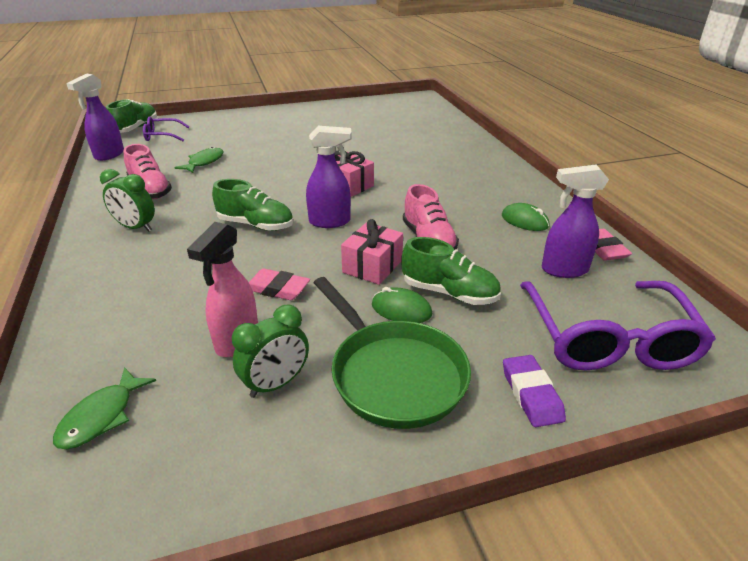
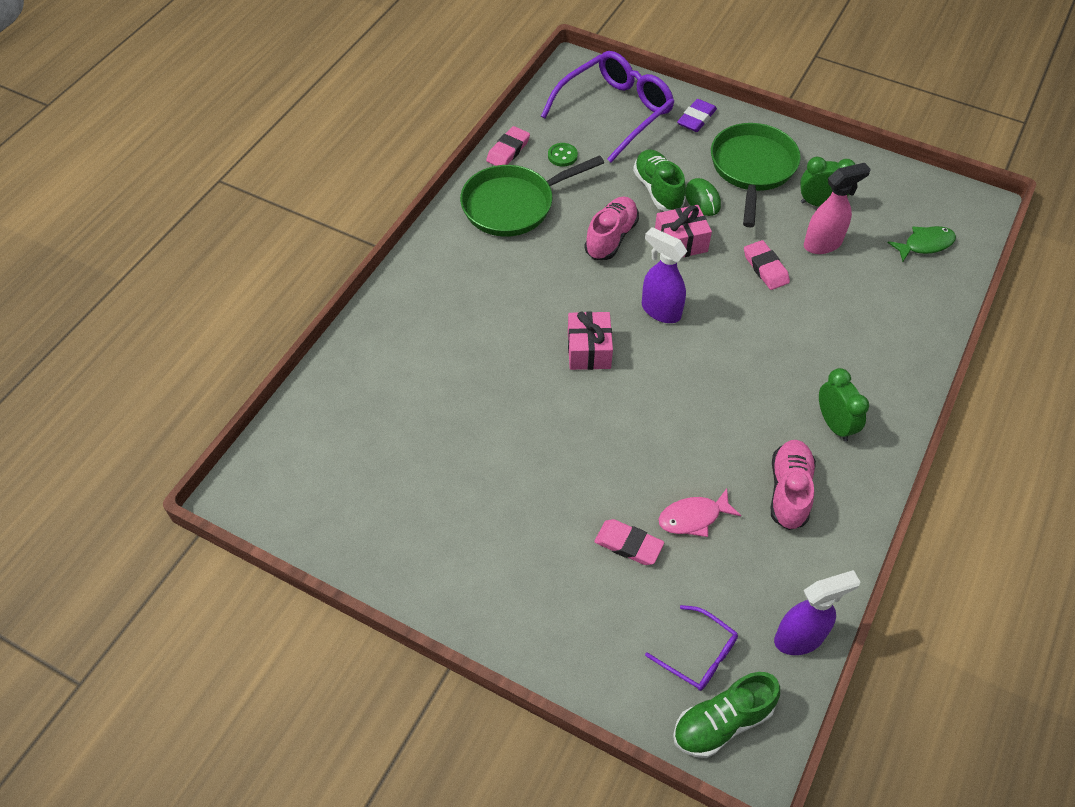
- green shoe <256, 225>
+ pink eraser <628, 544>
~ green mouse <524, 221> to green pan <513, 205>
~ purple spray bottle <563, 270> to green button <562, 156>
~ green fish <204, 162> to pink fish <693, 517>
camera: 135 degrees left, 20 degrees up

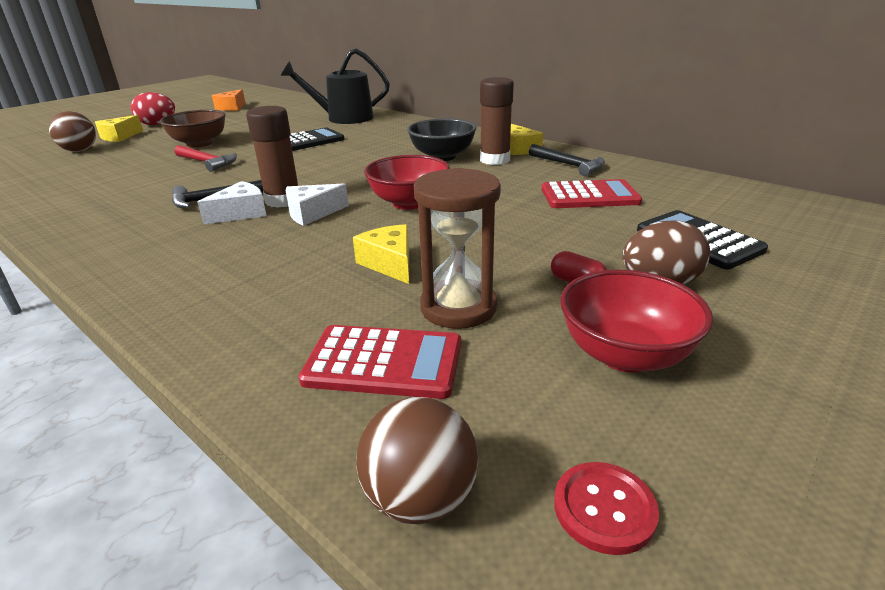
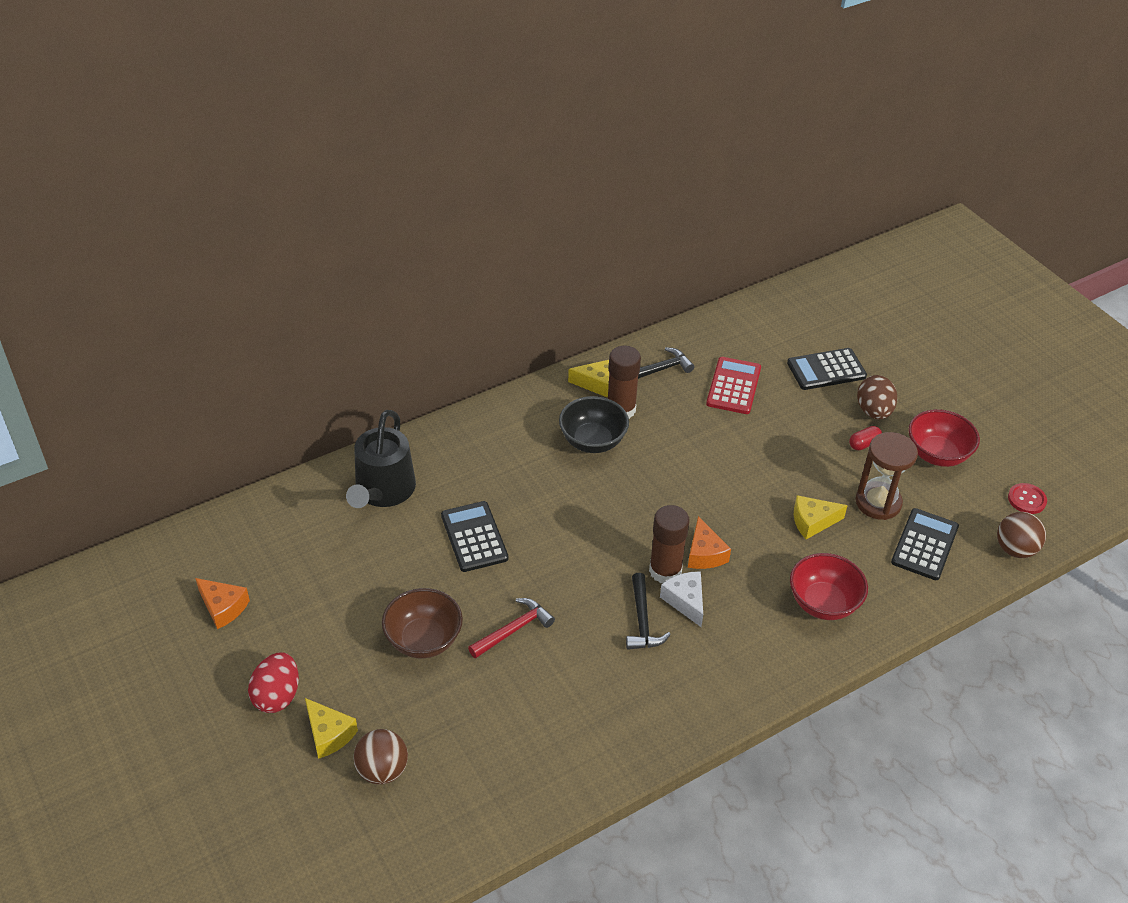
~ red bowl <409, 203> to <823, 603>
~ white cheese <312, 213> to orange cheese <704, 554>
~ red calculator <383, 362> to black calculator <924, 545>
camera: 75 degrees left, 15 degrees up

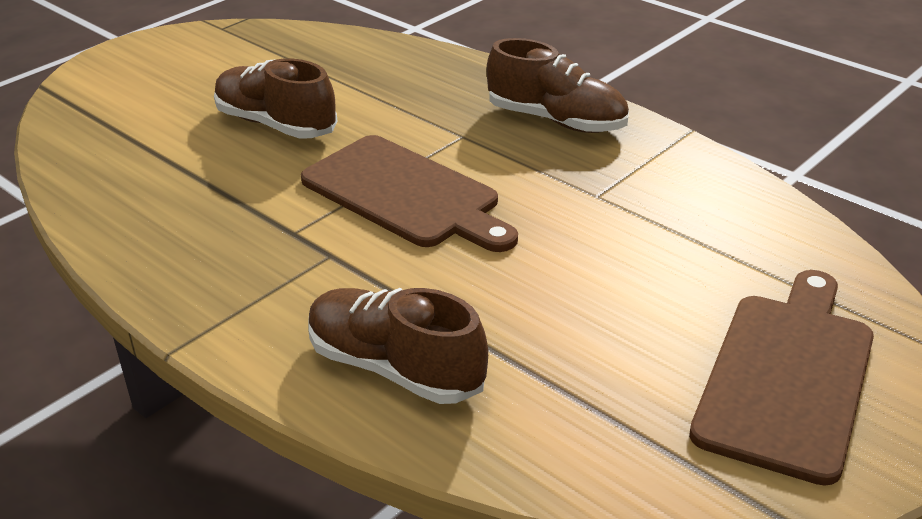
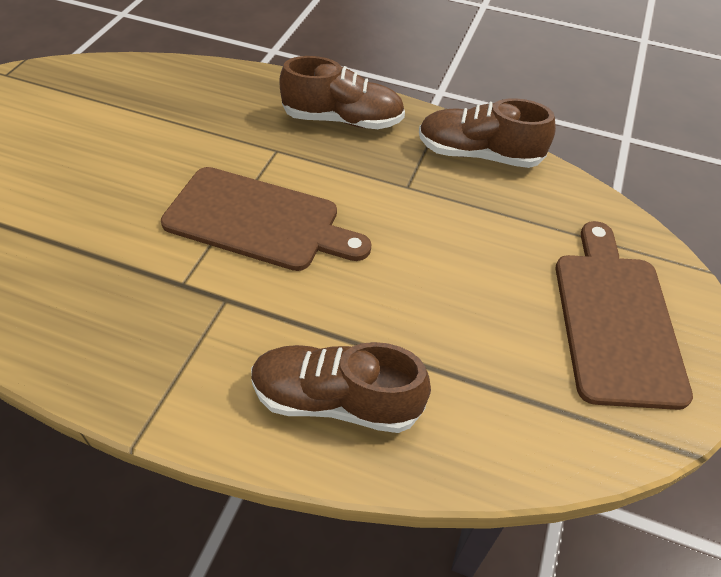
~ brown shoe <276, 124> to <478, 154>
camera: 25 degrees left, 15 degrees up

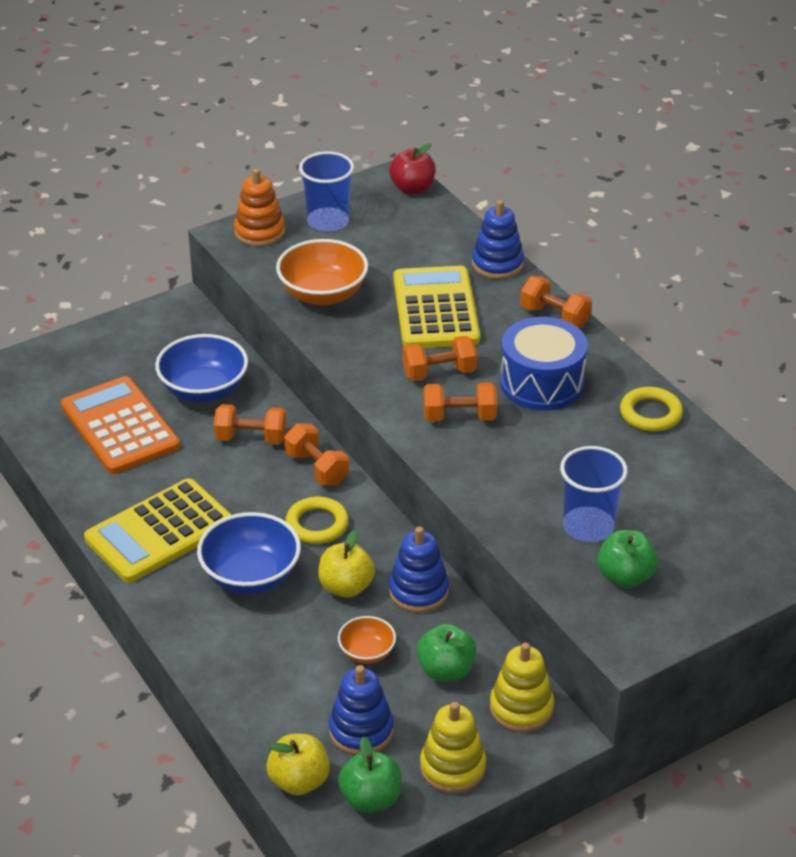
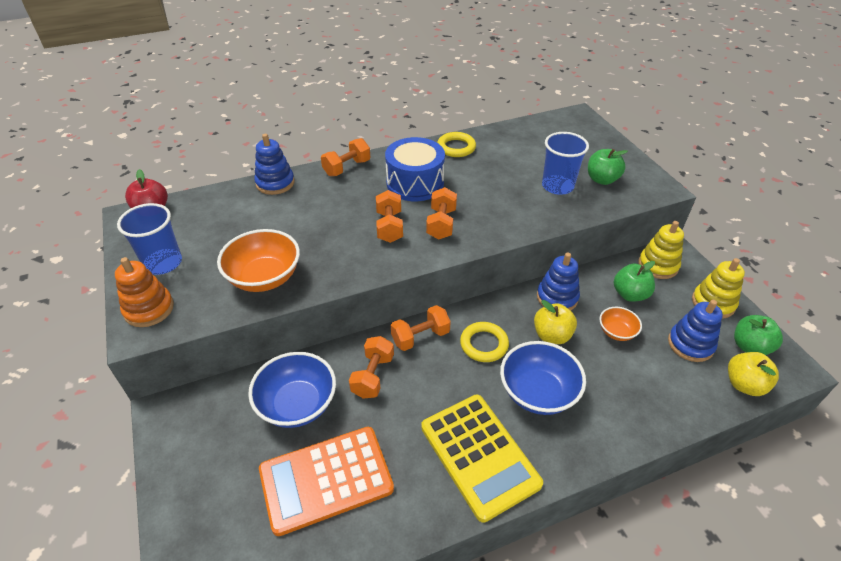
- yellow calculator <436, 309>
camera: 80 degrees left, 5 degrees up

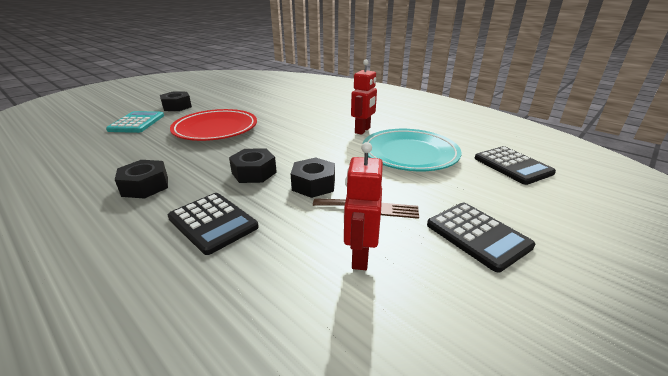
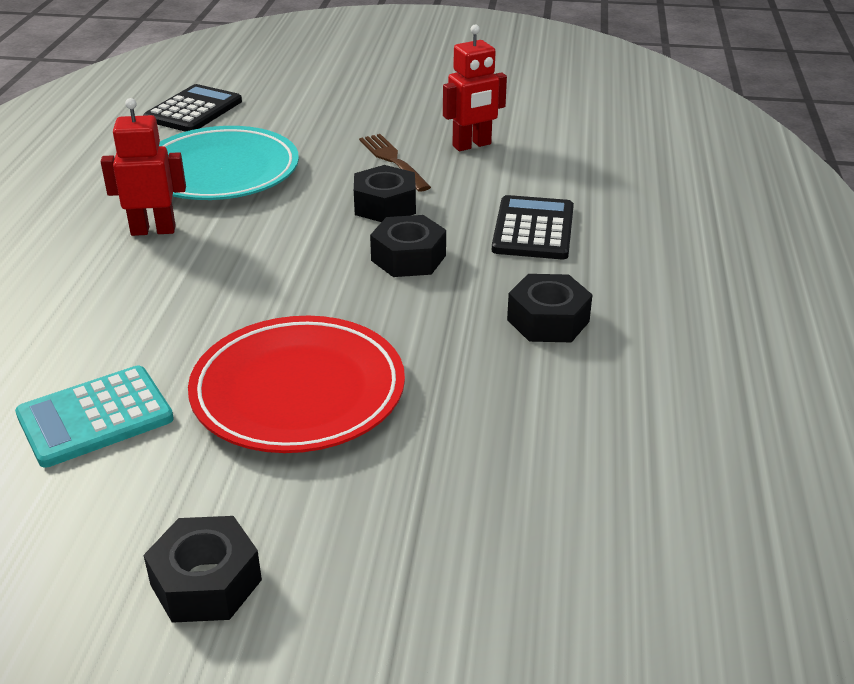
- black calculator <477, 235>
~ turquoise calculator <137, 123> to <95, 417>
camera: 125 degrees left, 5 degrees up

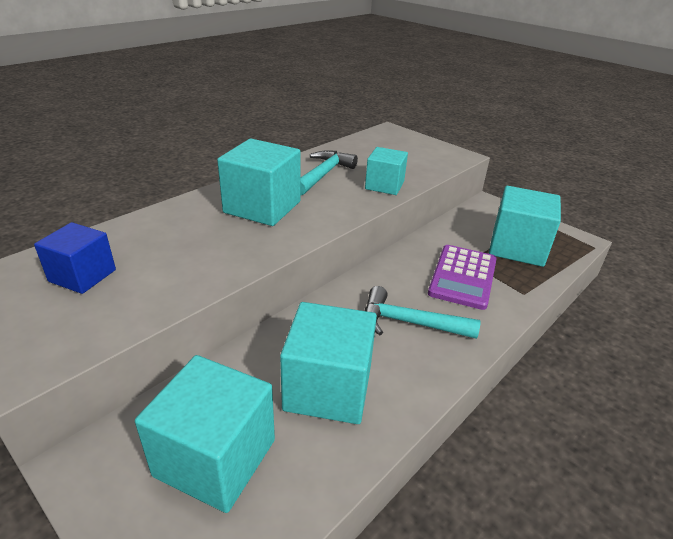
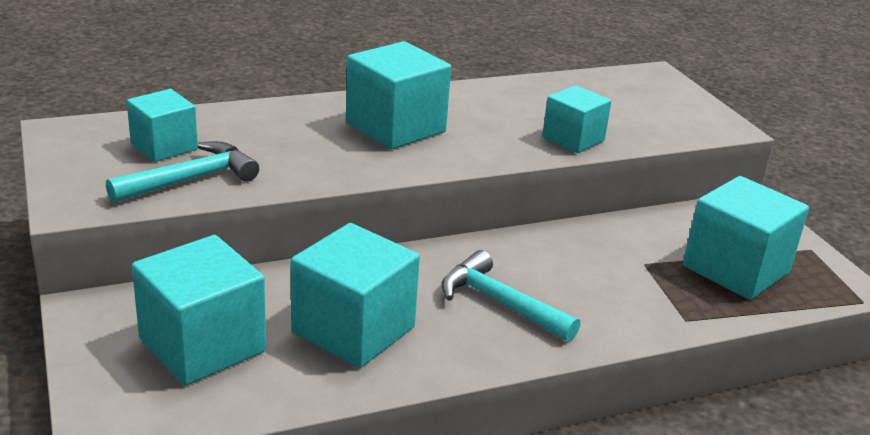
- purple calculator <463, 277>
~ turquoise hammer <323, 174> to <191, 179>
~ blue cube <82, 275> to turquoise cube <164, 146>
camera: 25 degrees right, 5 degrees down

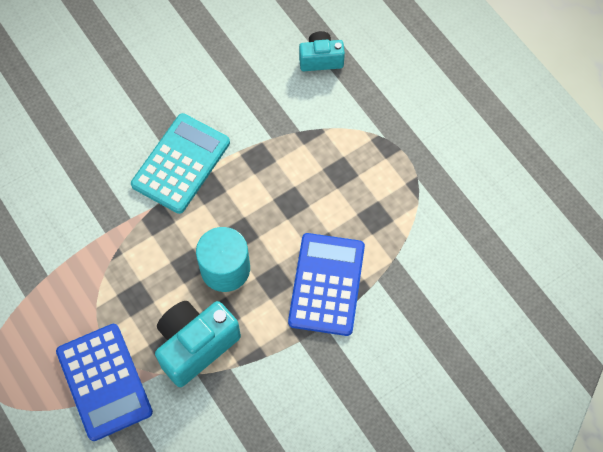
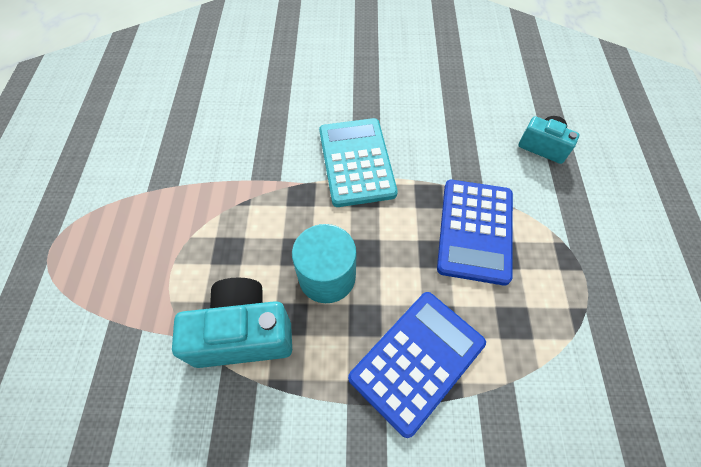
~ blue calculator <104, 382> to <475, 231>
~ turquoise calculator <181, 163> = <356, 162> 75 degrees counterclockwise
camera: 35 degrees right, 5 degrees down

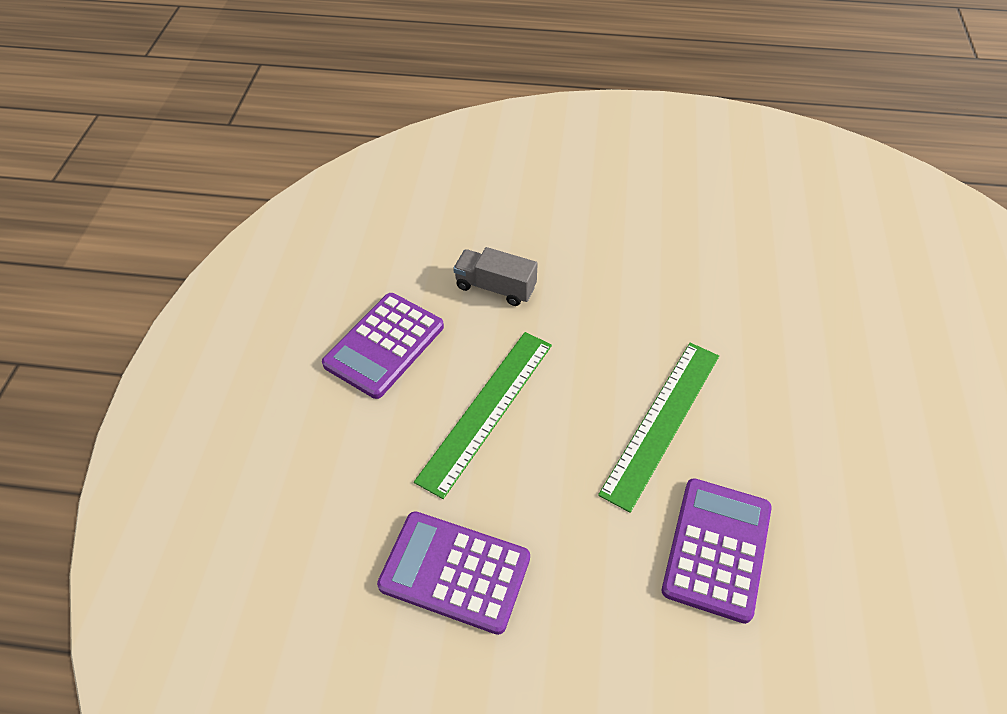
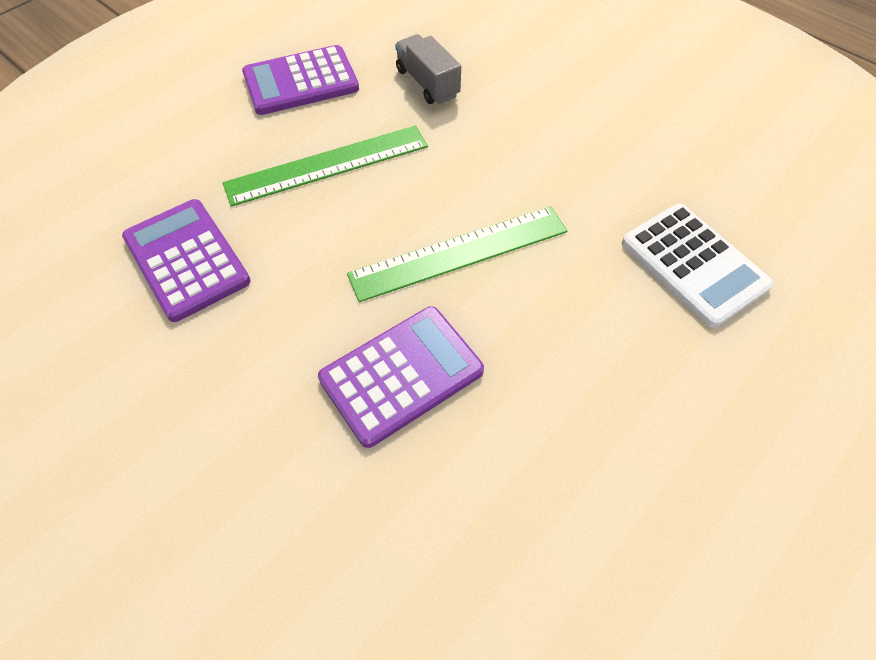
+ white calculator <693, 264>
camera: 35 degrees right, 5 degrees up

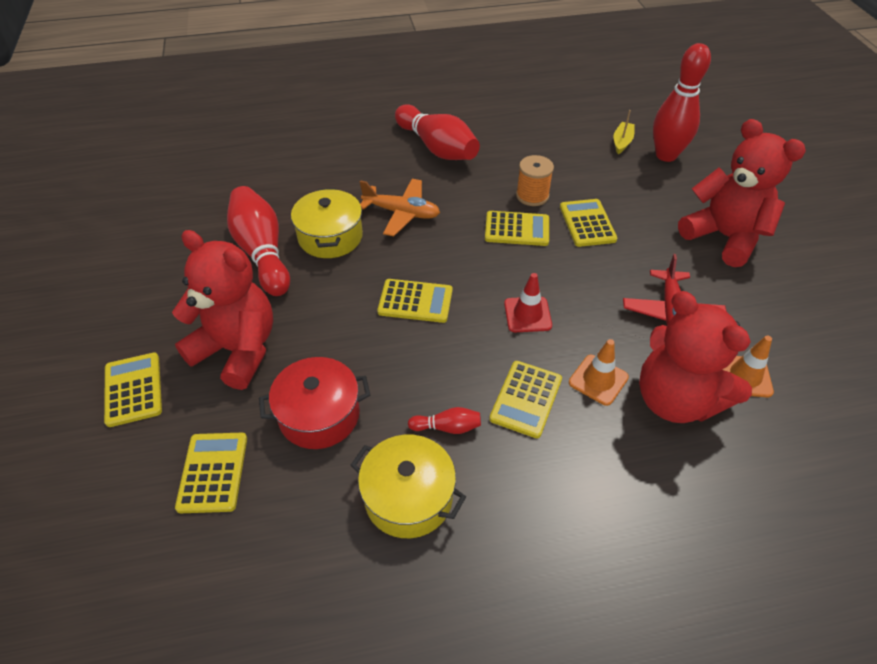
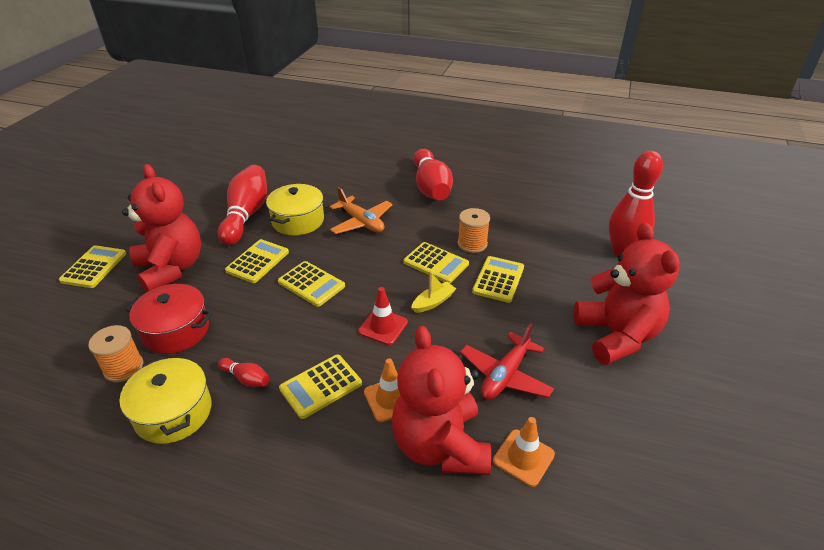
+ orange spool <124, 368>
~ yellow calculator <213, 472> to <257, 261>
~ yellow boat <622, 142> to <433, 302>
camera: 30 degrees right, 10 degrees down

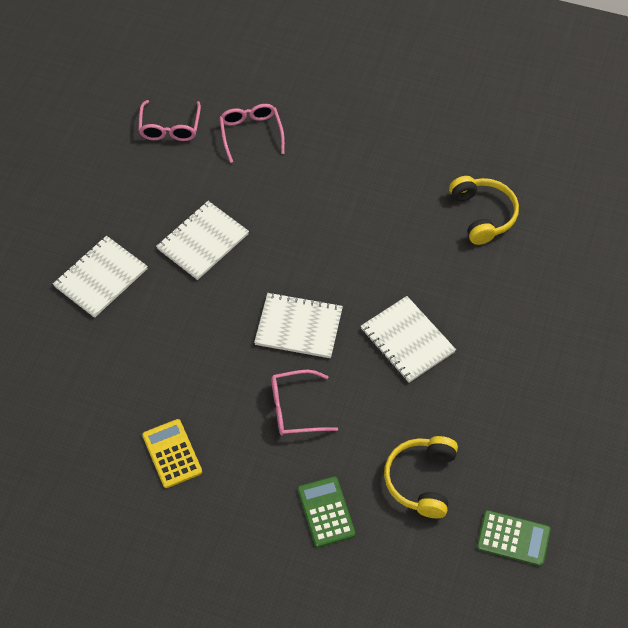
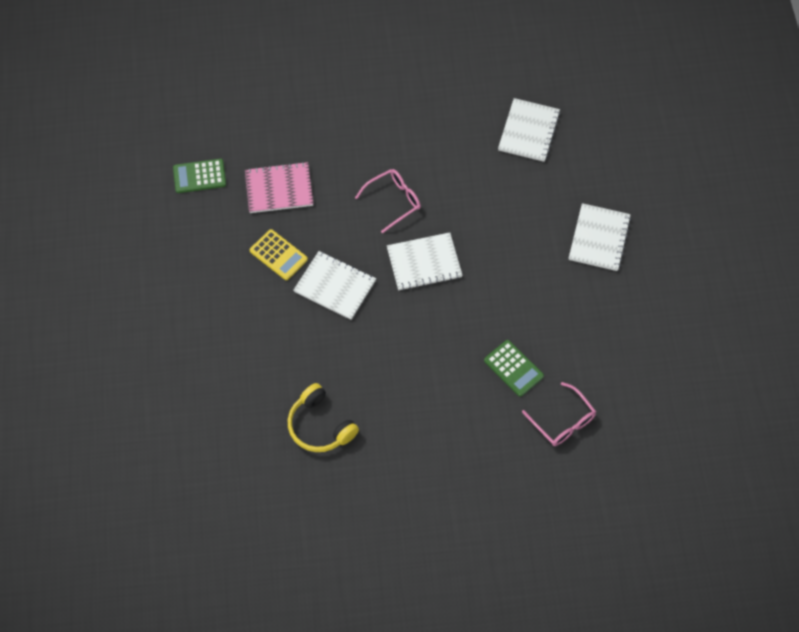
- pink glasses <170, 128>
~ yellow calculator <172, 454> to <278, 255>
~ white notebook <203, 241> to <529, 131>
~ green calculator <326, 512> to <513, 368>
~ yellow headphones <421, 480> to pink notebook <279, 189>
camera: 155 degrees right, 5 degrees up

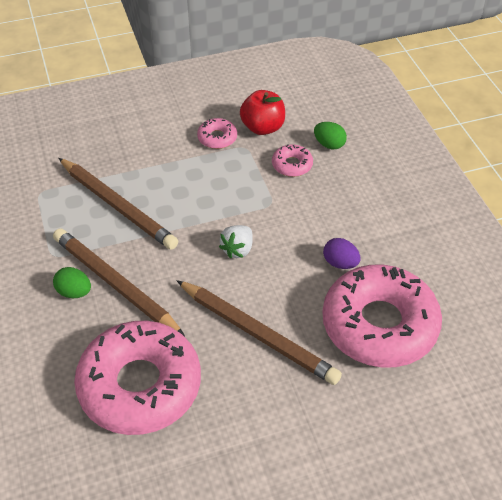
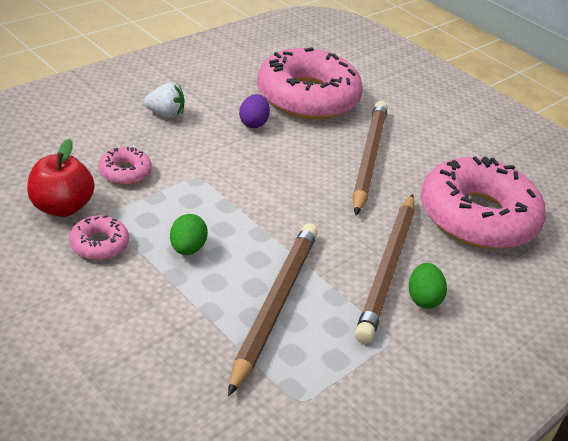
~ white strawberry <238, 249> to <165, 114>
~ green egg <329, 144> to <187, 248>
camera: 120 degrees left, 10 degrees down

